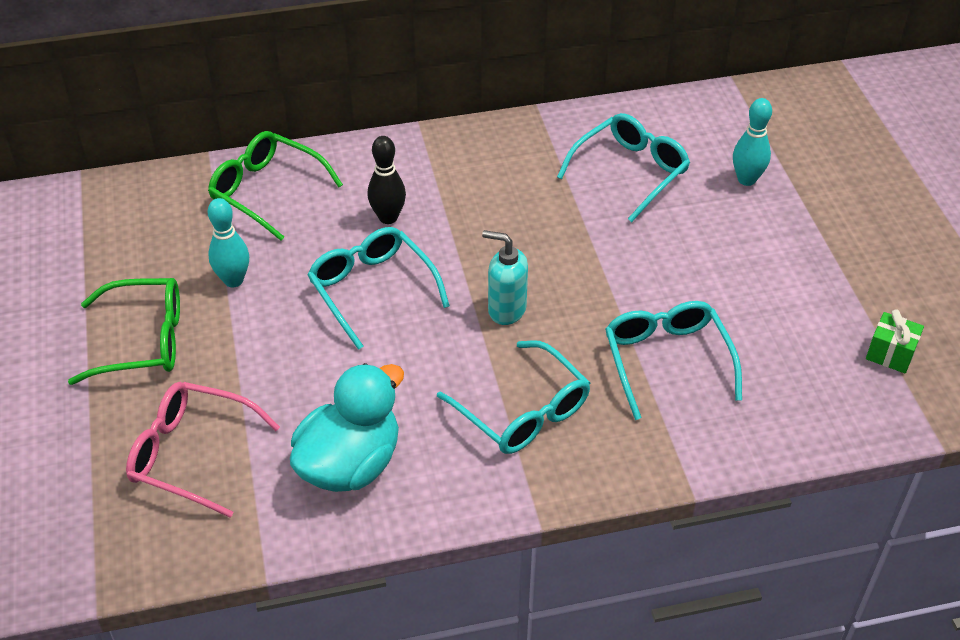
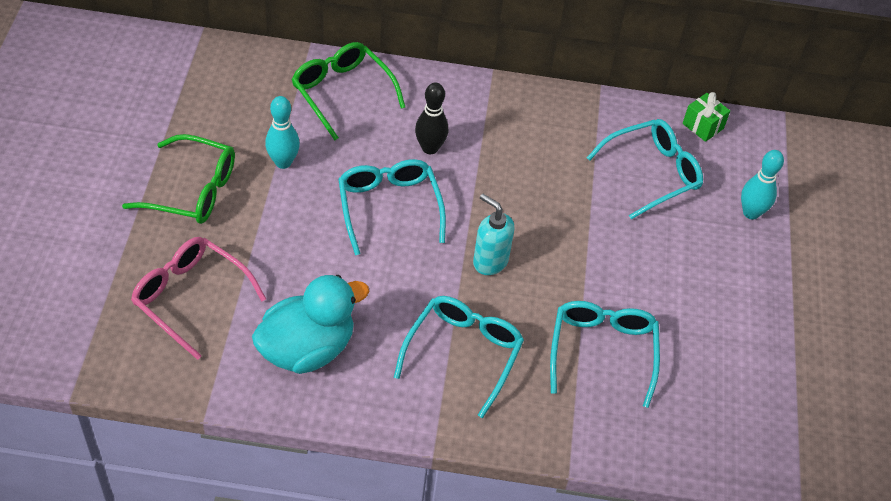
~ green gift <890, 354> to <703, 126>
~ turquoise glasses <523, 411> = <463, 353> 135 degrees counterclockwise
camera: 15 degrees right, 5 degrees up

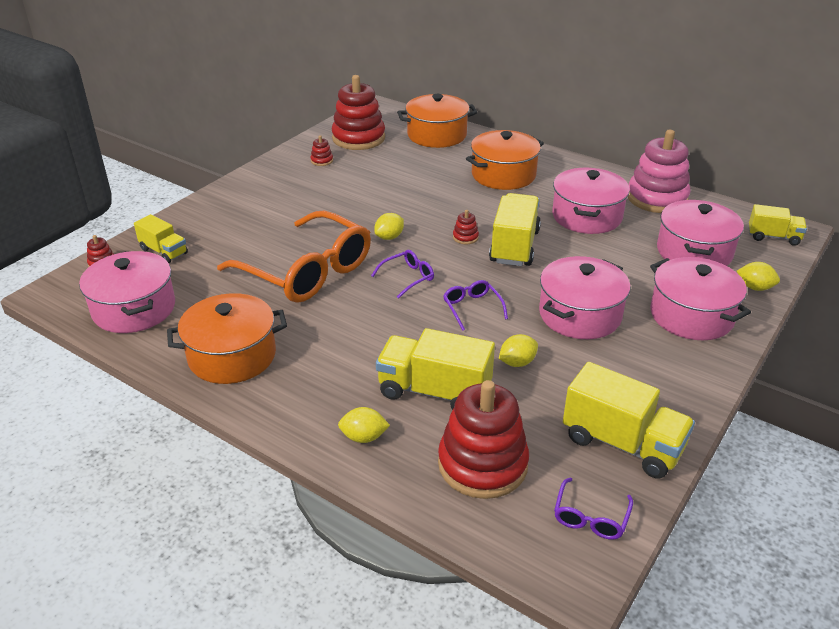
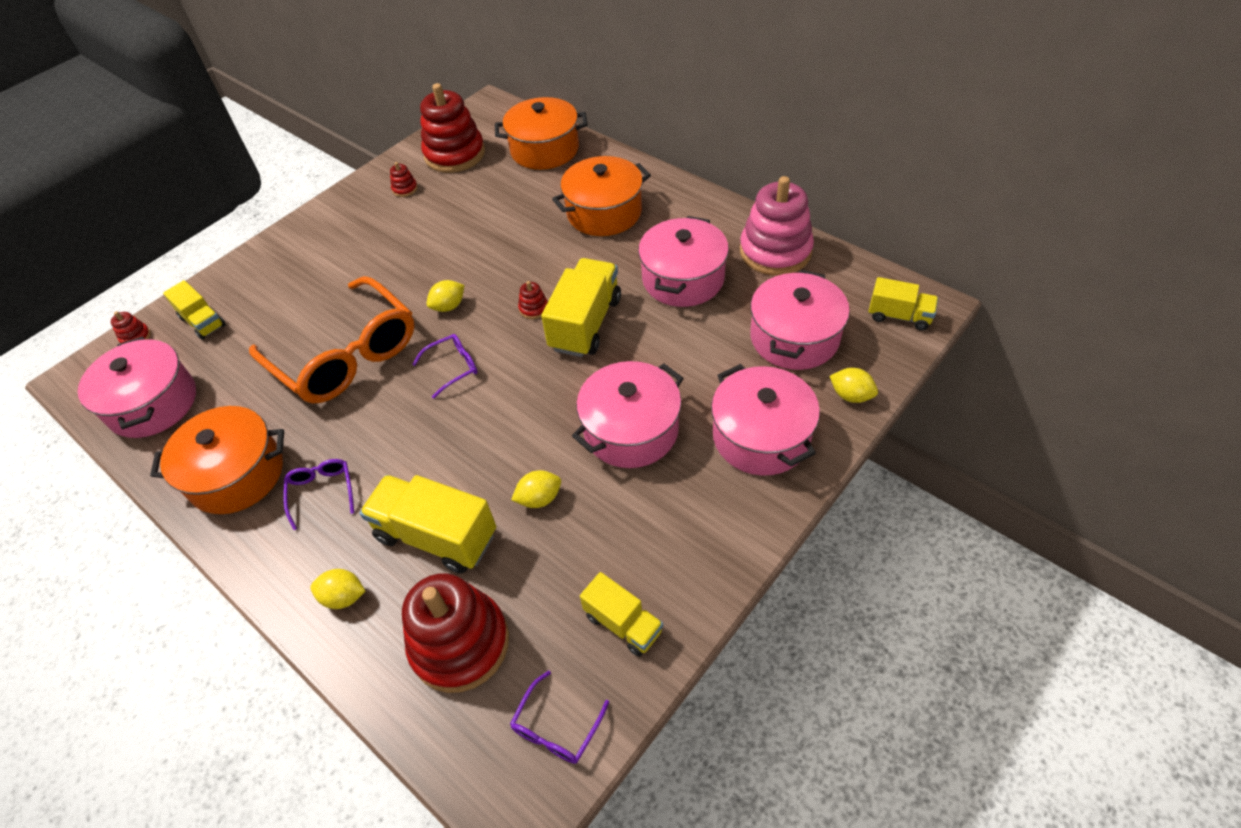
~ purple glasses <472, 308> to <322, 492>
~ yellow truck <622, 443> = <623, 623> x0.60
camera: 10 degrees right, 15 degrees up

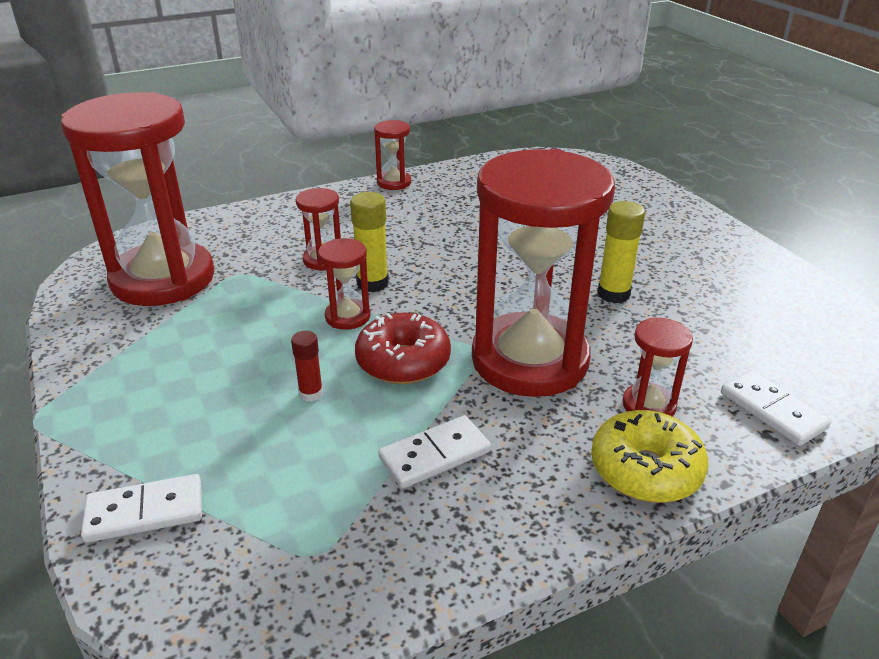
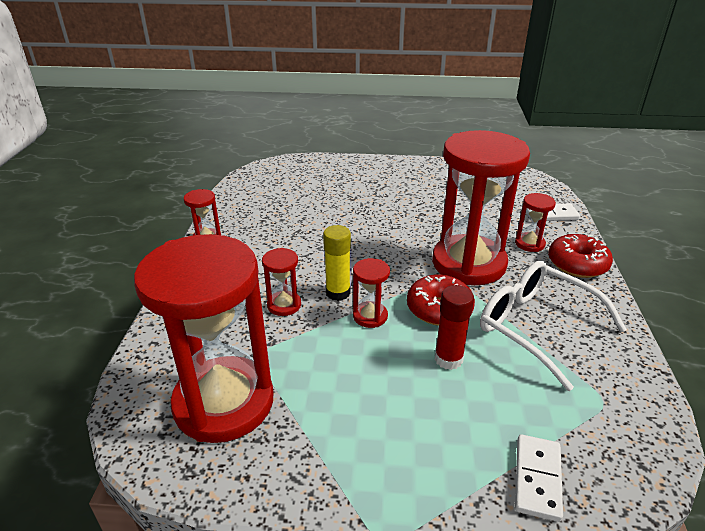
- yellow glue stick <613, 294>
~ white domino <434, 455> to white glasses <536, 327>
~ yellow donut <645, 470> to red donut <577, 264>
~ red glue stick <311, 393> = <448, 359> x1.62
camera: 60 degrees left, 0 degrees up

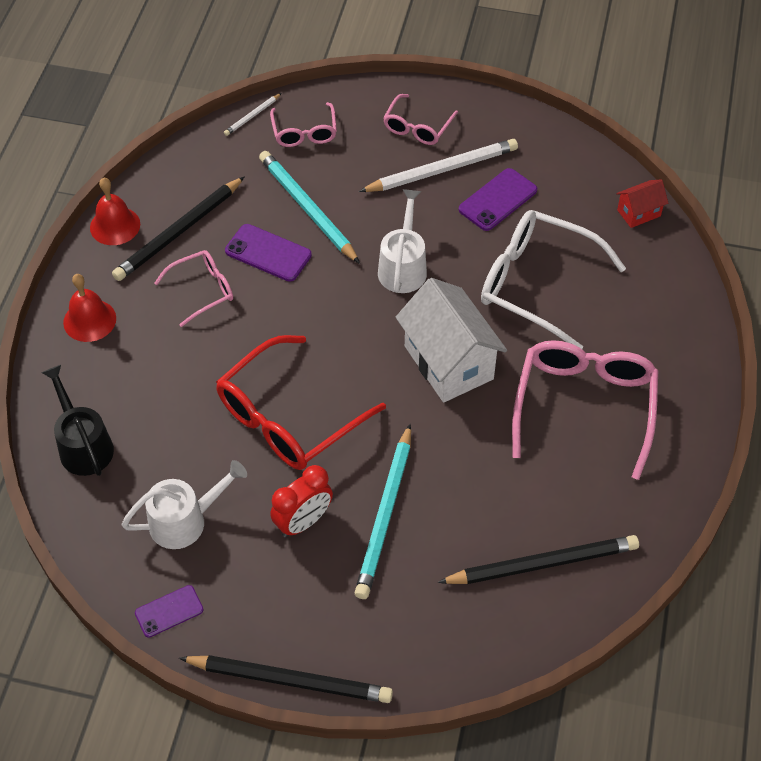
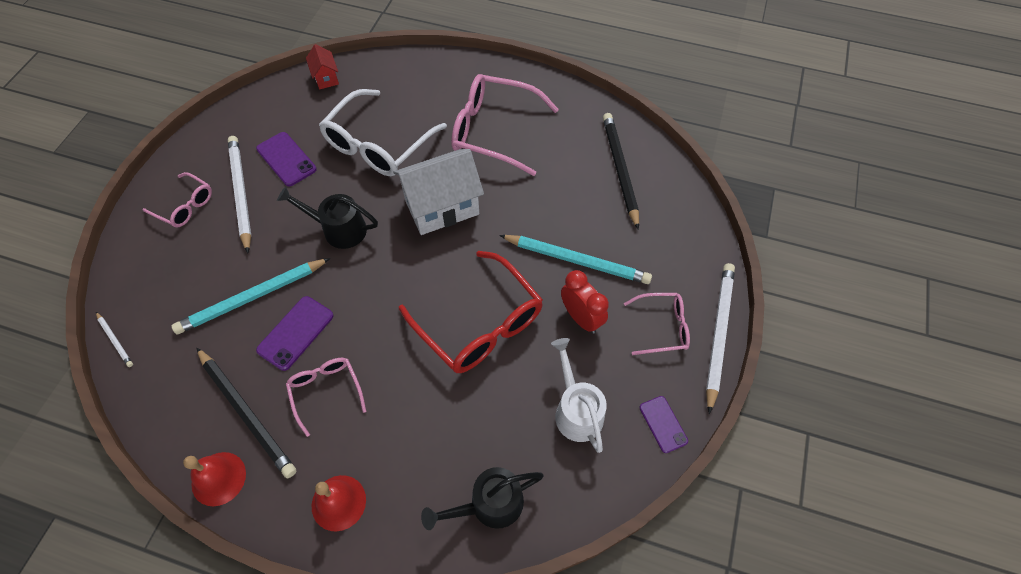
~ pink glasses <304, 132> to <662, 327>
~ black pencil <289, 680> to white pencil <718, 334>
~ white watering can <403, 266> to black watering can <338, 229>
camera: 85 degrees left, 5 degrees up

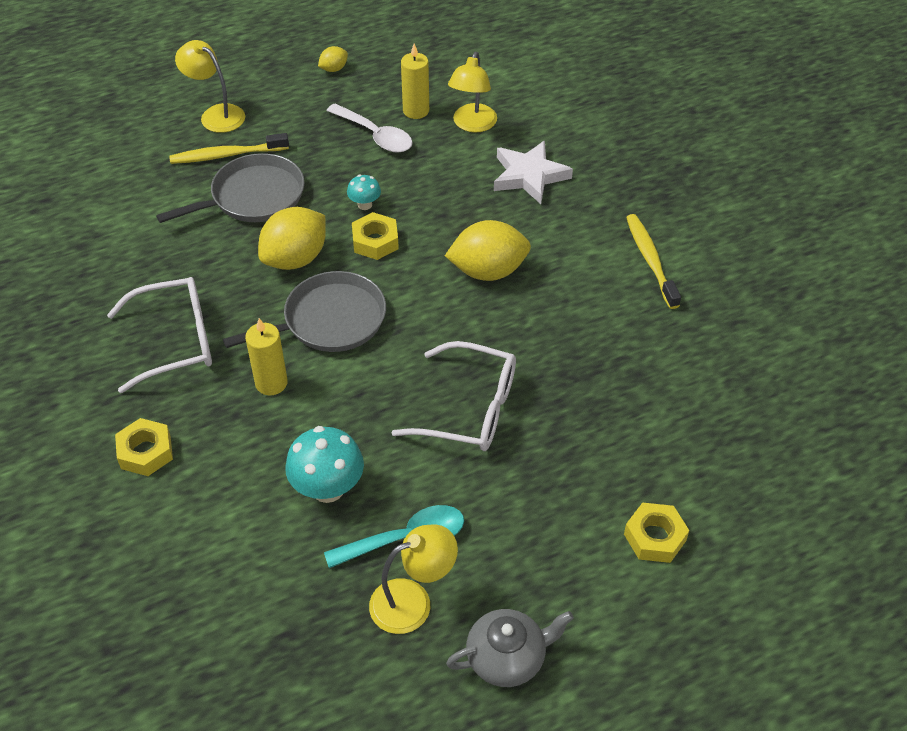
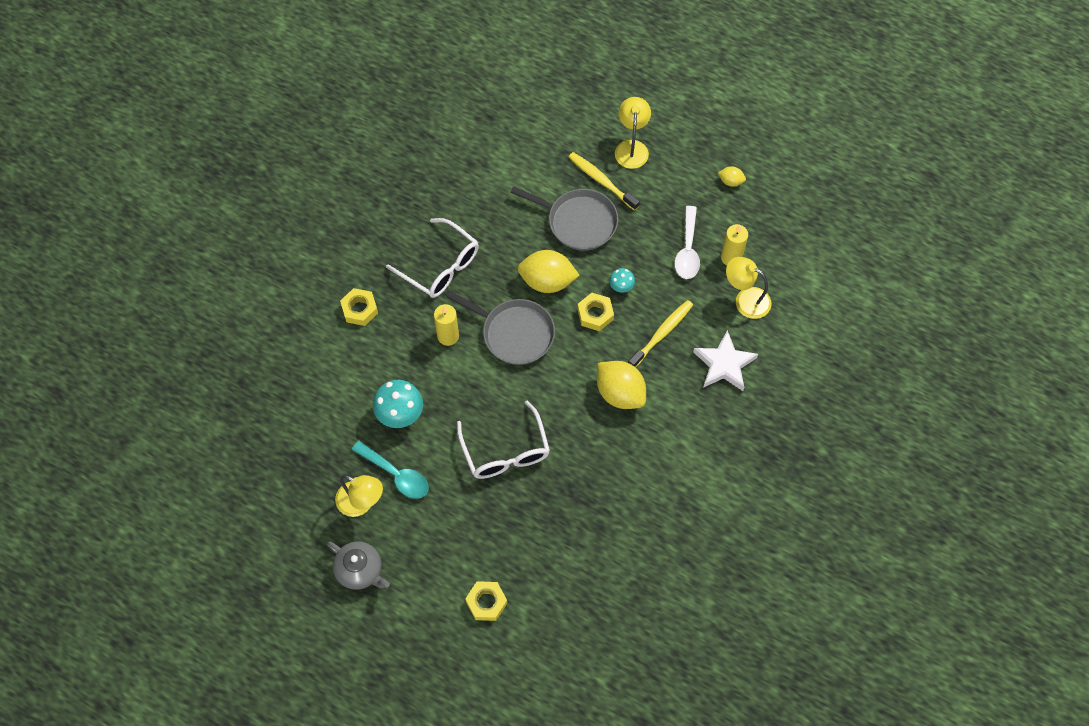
~ yellow toothbrush <650, 260> to <661, 334>
~ yellow lamp <472, 125> = <745, 299> 45 degrees clockwise
camera: 55 degrees right, 15 degrees up

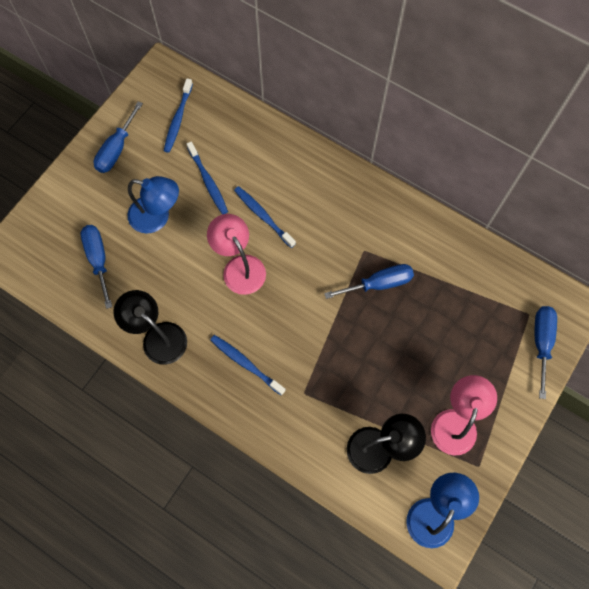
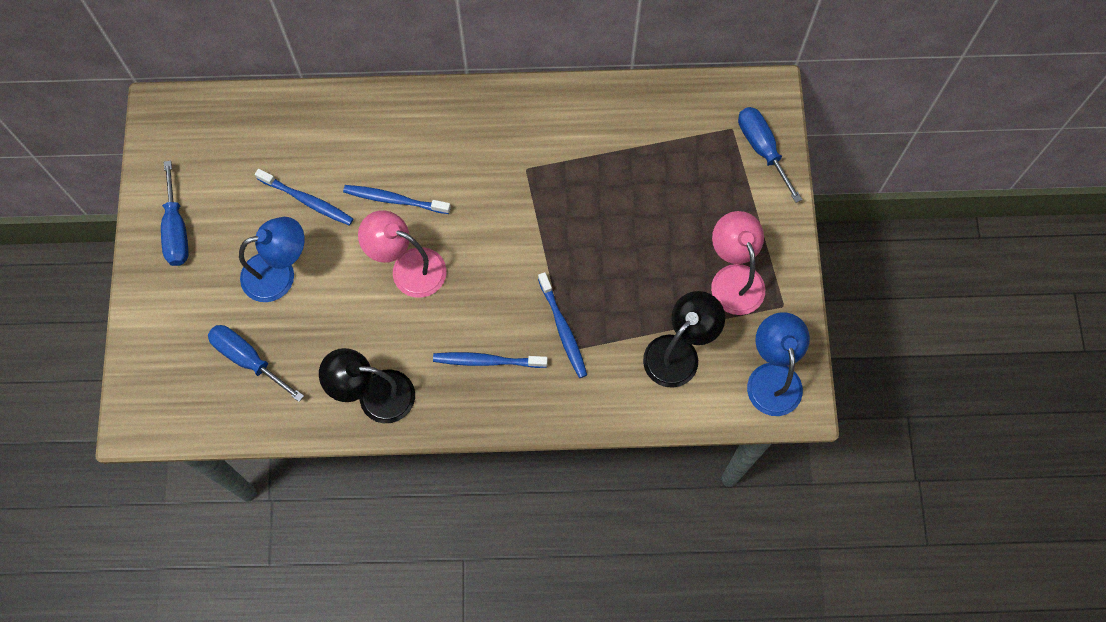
- blue screwdriver <379, 284>
~ blue toothbrush <178, 119> to <563, 329>
camera: 35 degrees left, 0 degrees up

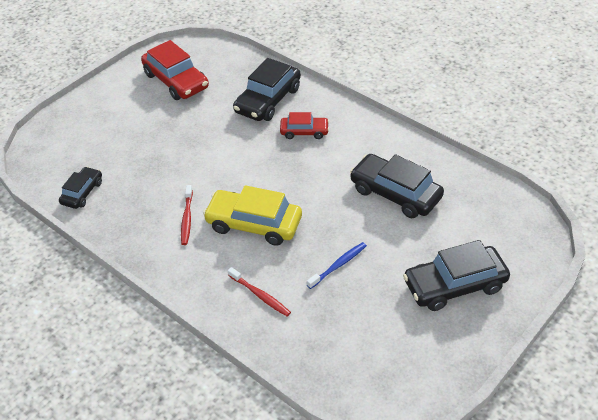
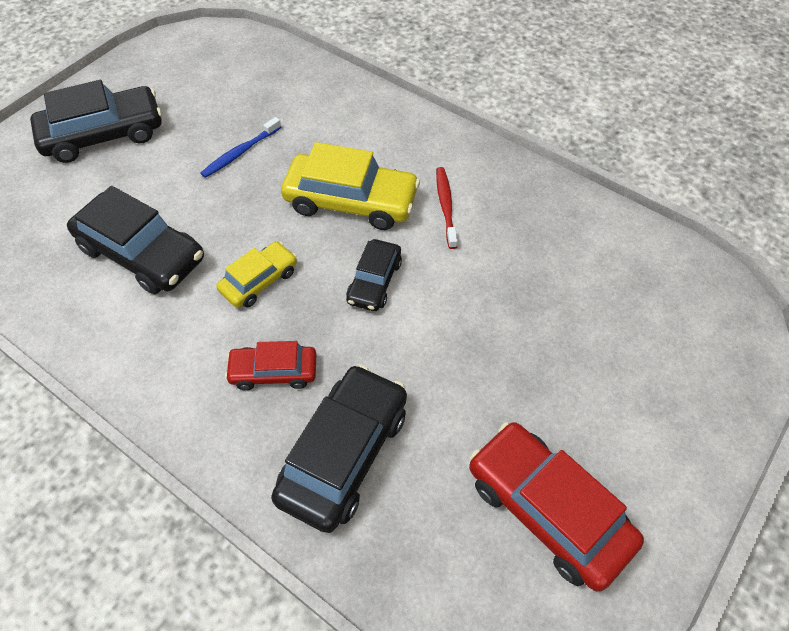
- red toothbrush <260, 295>
+ yellow car <259, 281>
~ black car <82, 193> to <374, 281>
camera: 175 degrees right, 10 degrees up

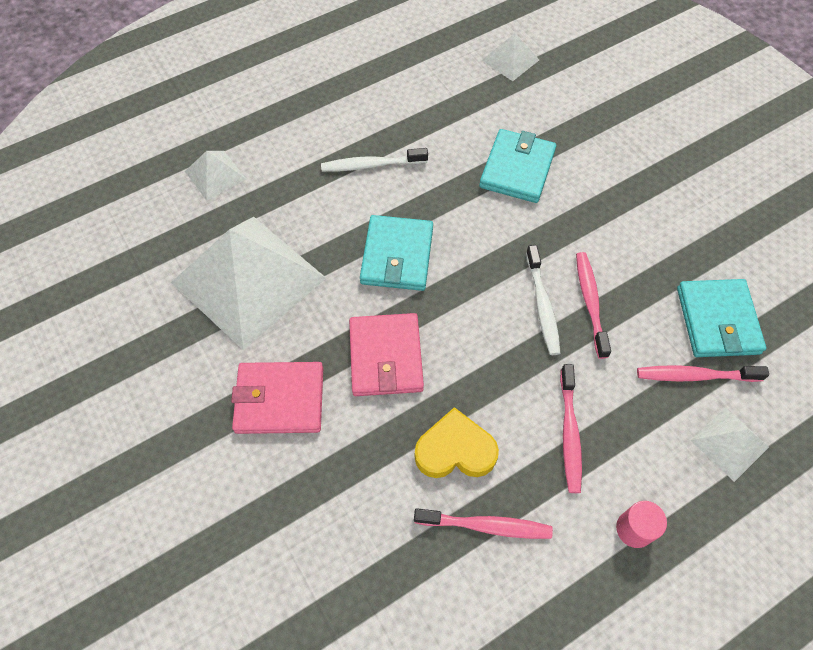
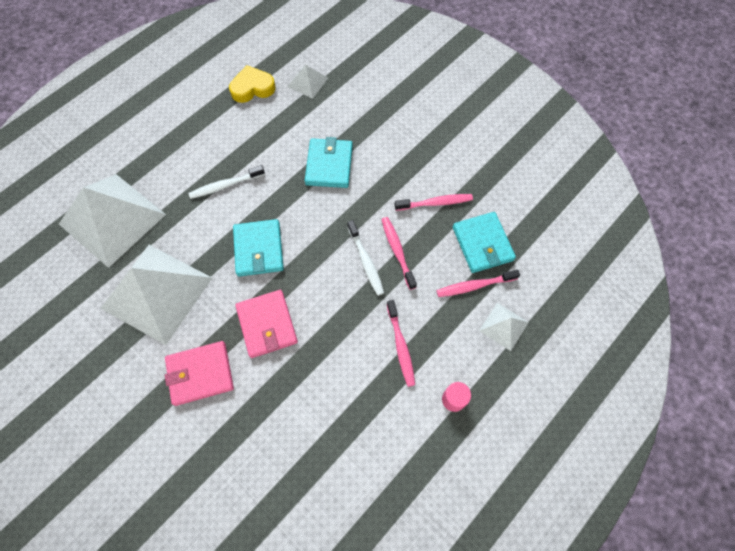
~ pink toothbrush <486, 526> to <435, 203>
~ yellow heart <455, 450> to <252, 88>
~ white pyramid <215, 175> = <112, 219> x2.24
camera: 15 degrees left, 5 degrees up

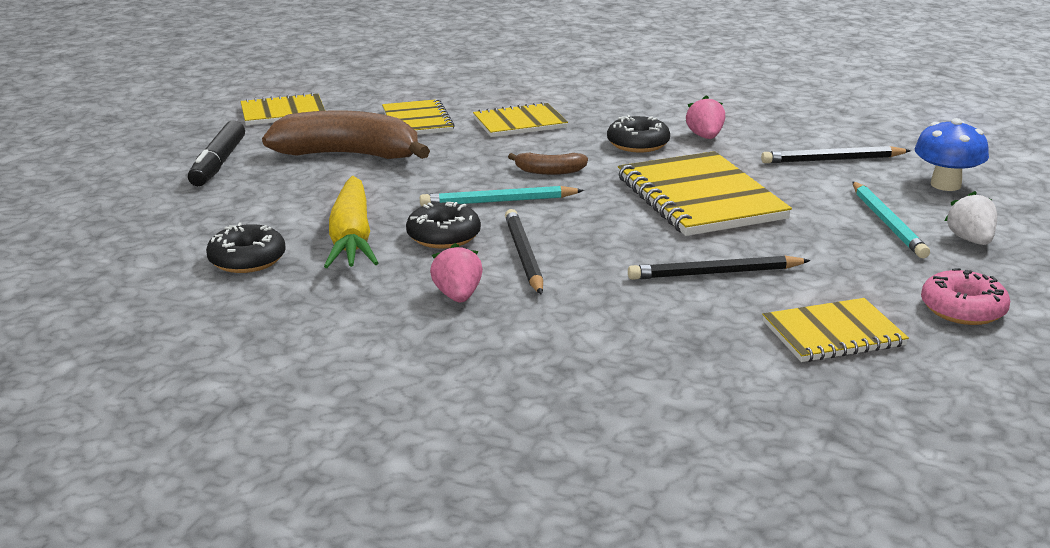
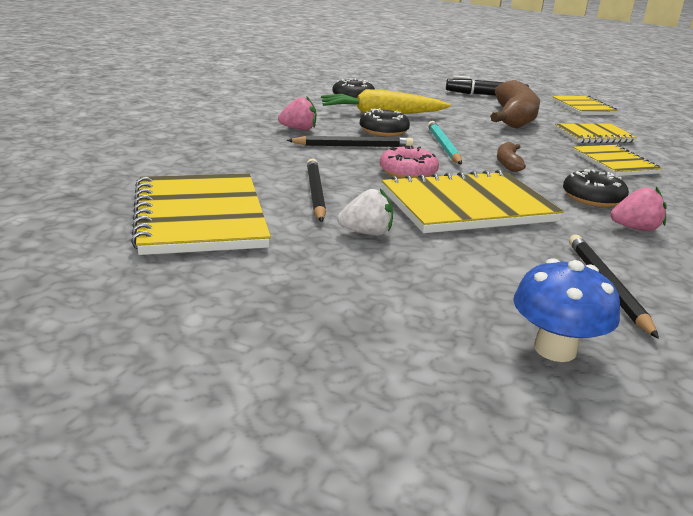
- turquoise pencil <887, 223>
~ pink donut <963, 309> to <408, 172>
~ white strawberry <970, 240> to <366, 233>
~ yellow notebook <833, 334> = <200, 217> x1.66
camera: 90 degrees right, 0 degrees up

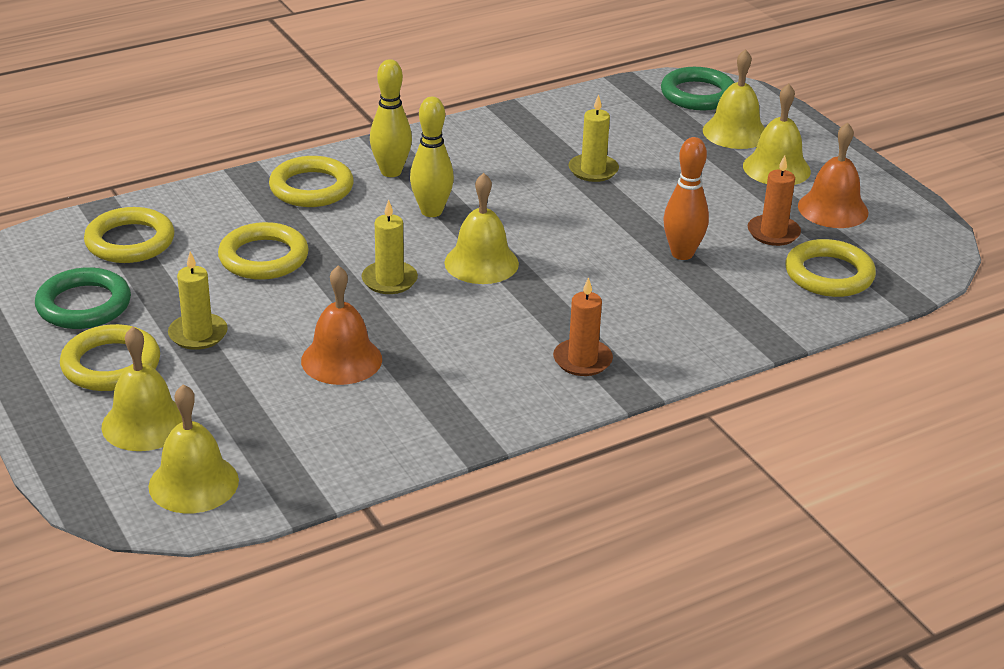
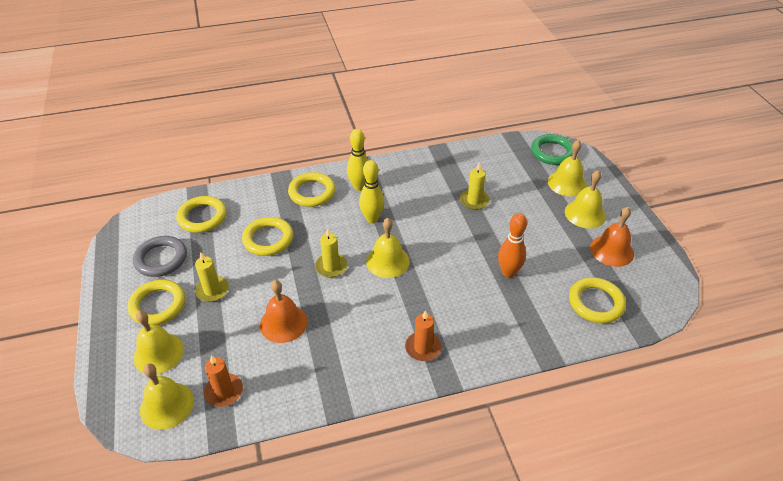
~ orange candle <773, 233> to <224, 391>
~ green ring <84, 305> to grey ring <161, 259>
camera: 15 degrees right, 10 degrees up

